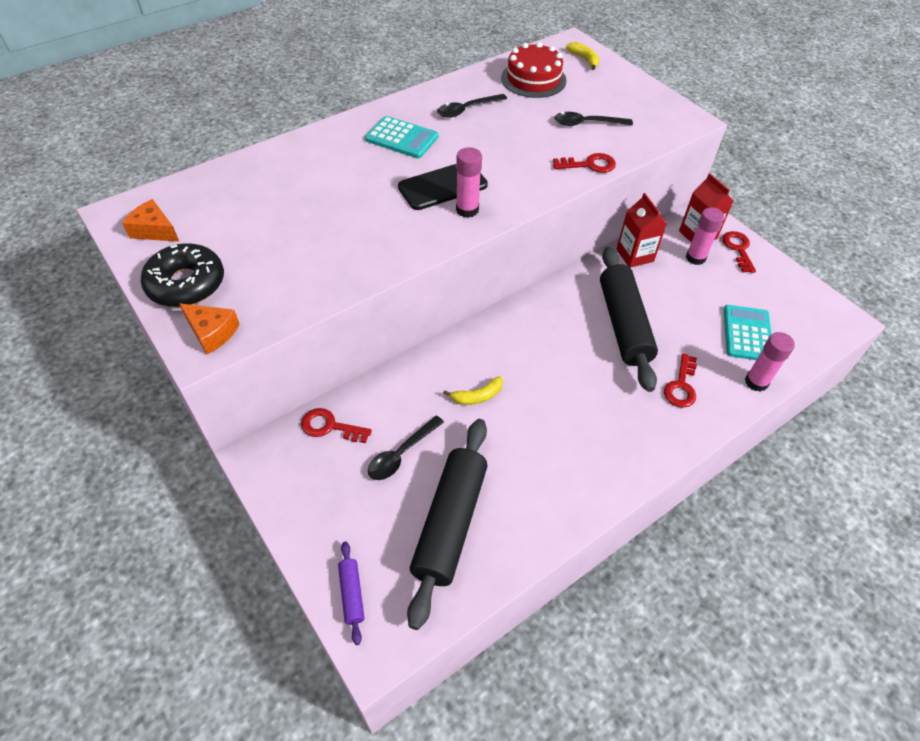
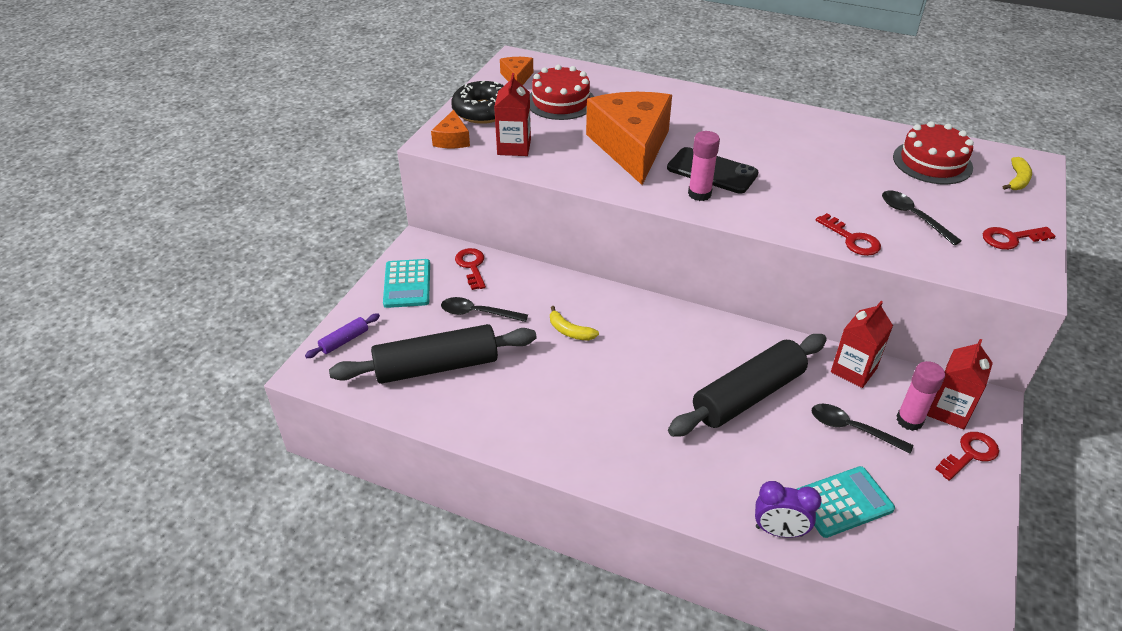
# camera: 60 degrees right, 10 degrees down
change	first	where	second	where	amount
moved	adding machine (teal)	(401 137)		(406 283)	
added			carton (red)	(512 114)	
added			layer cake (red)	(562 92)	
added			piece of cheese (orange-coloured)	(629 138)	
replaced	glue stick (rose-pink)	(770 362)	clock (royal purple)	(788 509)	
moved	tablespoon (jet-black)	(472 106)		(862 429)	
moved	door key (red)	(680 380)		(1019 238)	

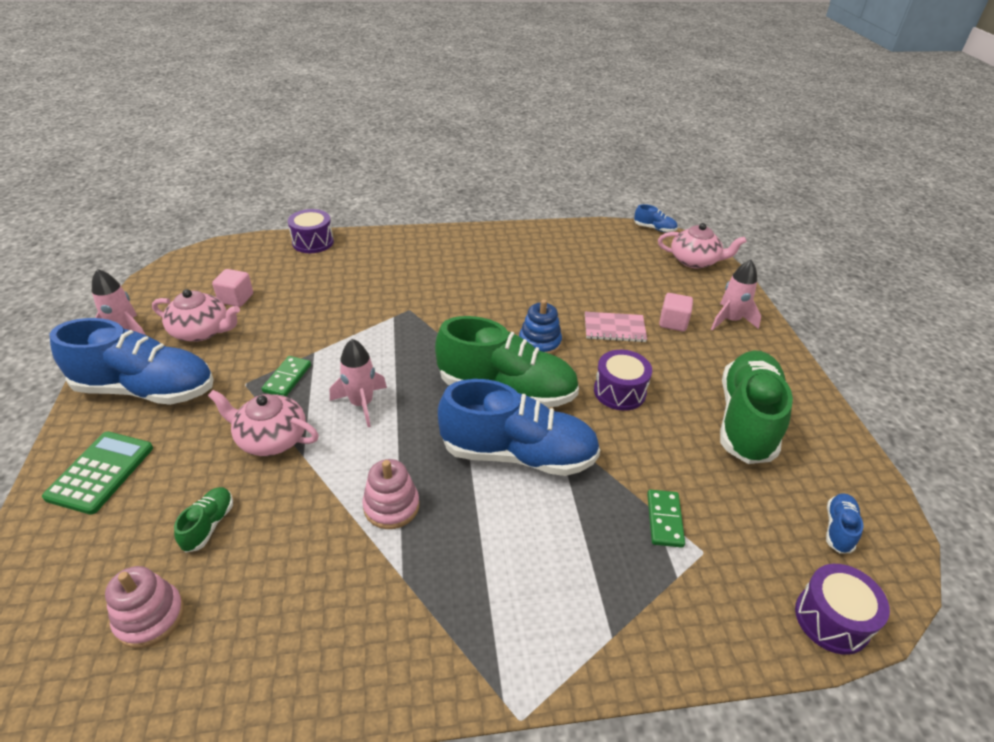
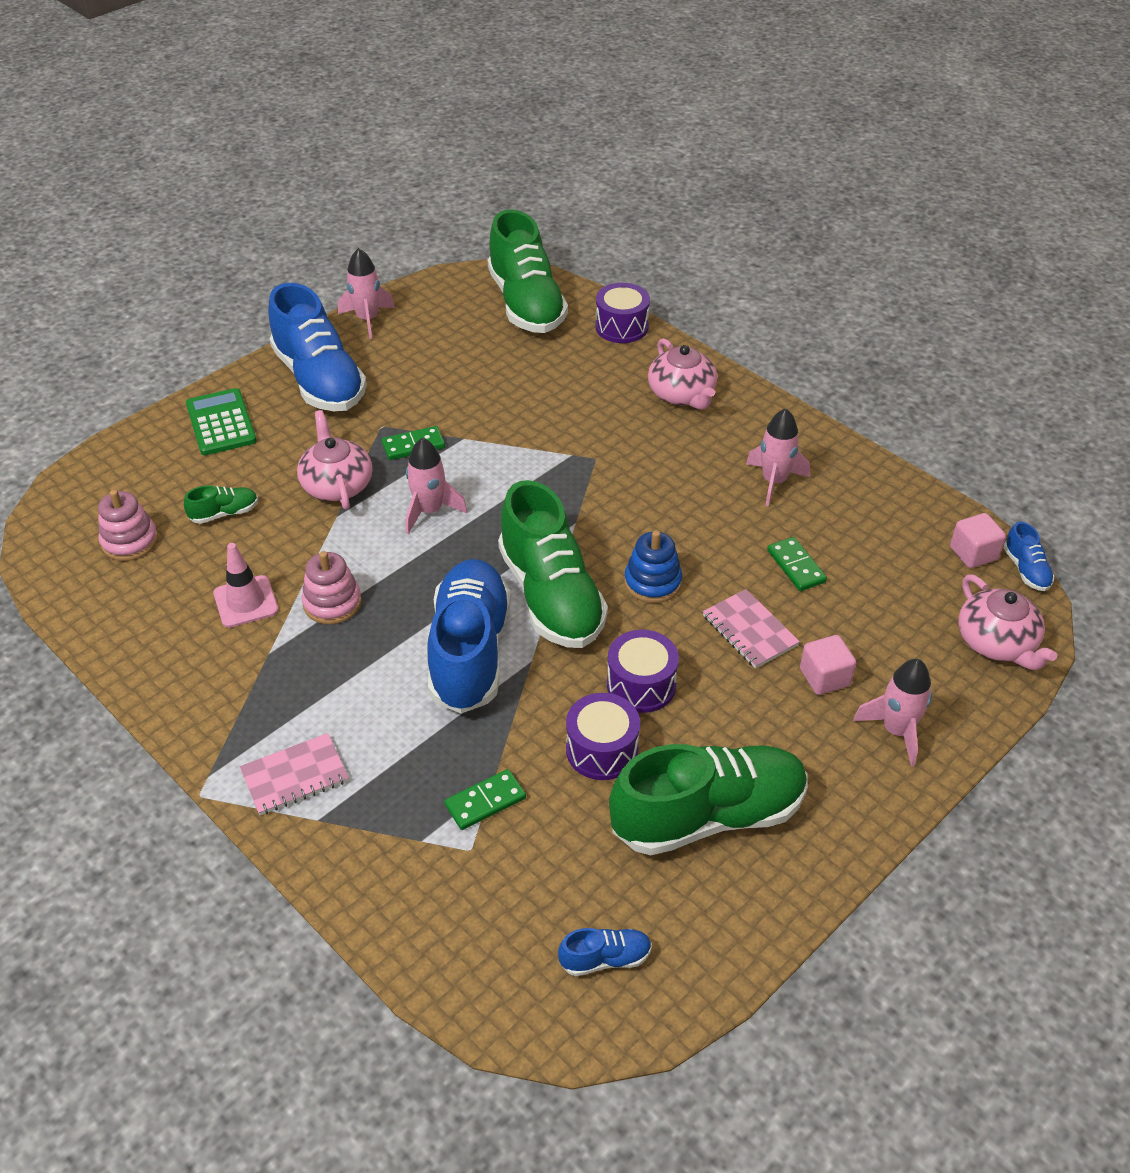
# camera: 55 degrees right, 5 degrees up
change	first	where	second	where	amount
turned	adding machine (emerald)	(97 473)		(221 421)	90 degrees counterclockwise
added			safety cone (rose-pink)	(246 585)	
added			notepad (rose-pink)	(294 774)	
turned	shoe (blue)	(519 427)		(469 636)	150 degrees counterclockwise
added			shoe (emerald)	(528 271)	
moved	drum (royal purple)	(842 609)		(603 736)	
moved	teapot (rose-pink)	(196 315)		(682 374)	
added			toy rocket (rose-pink)	(778 457)	
added			domino piece (emerald)	(797 564)	
moved	cube (rose-pink)	(232 288)		(978 540)	

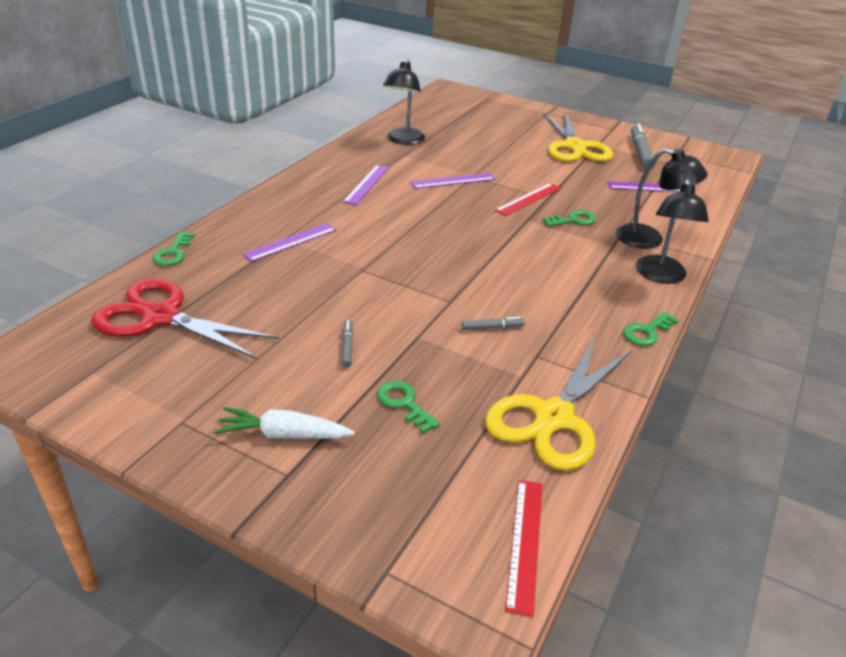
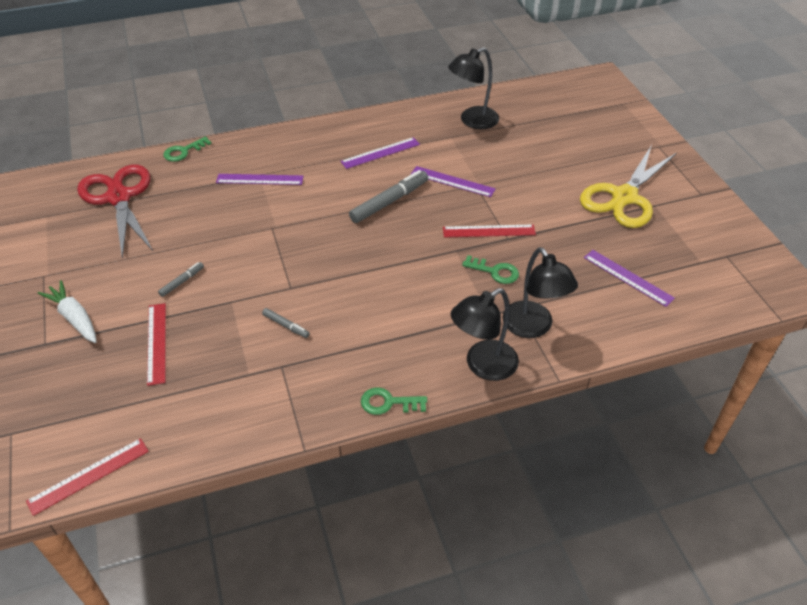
# camera: 45 degrees right, 10 degrees up
change	first	where	second	where	amount
replaced	door key (emerald)	(408 407)	ruler (red)	(156 344)	
moved	marker (gray)	(643 146)		(388 196)	
removed	shears (golden)	(558 404)			

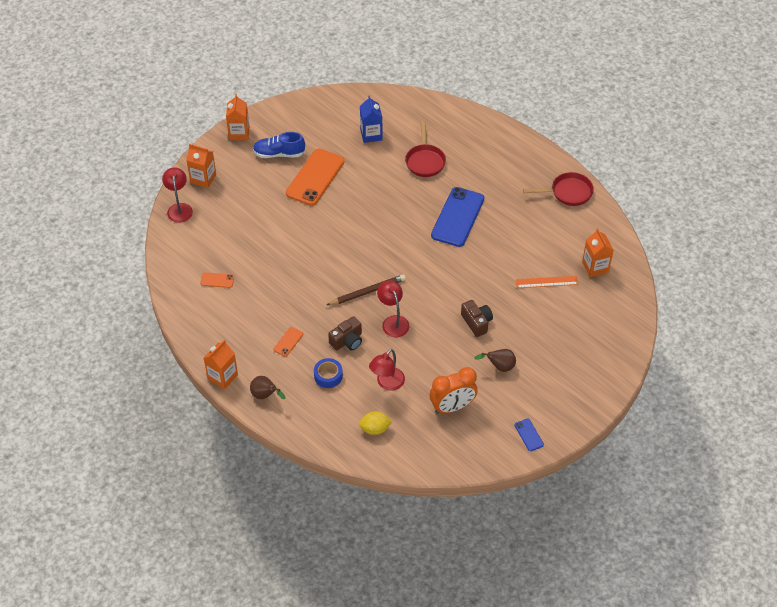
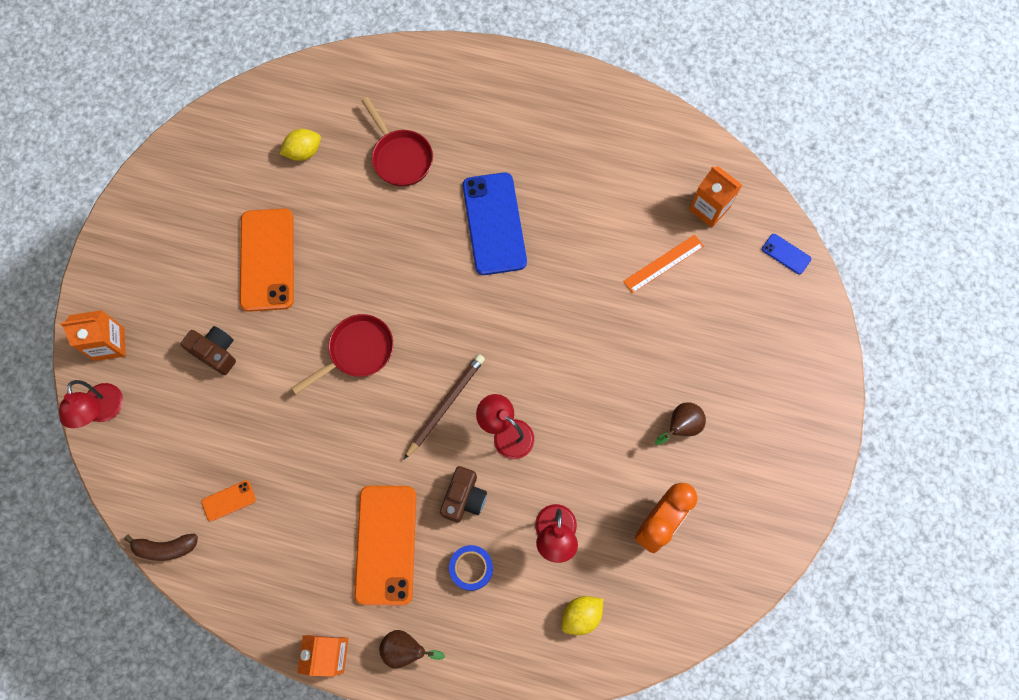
# camera: 30 degrees left, 20 degrees up
change	first	where	second	where	amount
turned	lamp (red)	(177 195)		(91 404)	150 degrees counterclockwise
added			toy banana (brown)	(161 547)	
moved	compact camera (brown)	(477 318)		(208 350)	
replaced	carton (blue)	(371 119)	citrus fruit (golden)	(300 145)	
moved	pan (red)	(558 189)		(343 354)	
resized	smartphone (orange-coloured)	(288 341)		(385 545)	x2.28
moved	smartphone (blue)	(529 435)		(786 254)	
removed	carton (orange-coloured)	(238 117)			
removed	shoe (blue)	(279 145)			

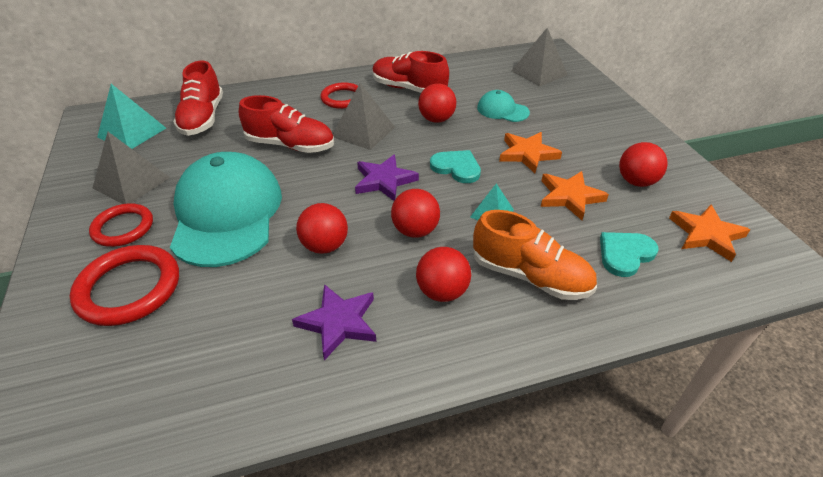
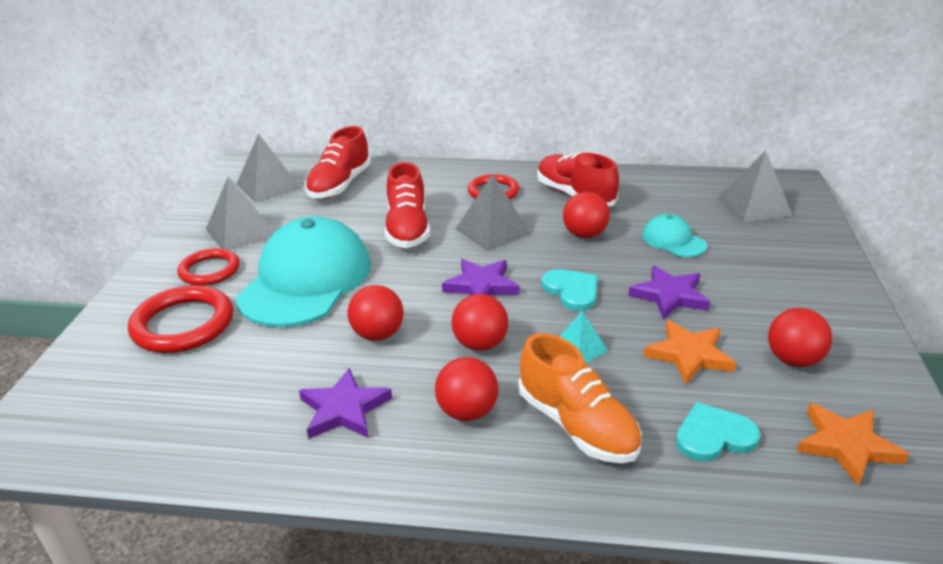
# camera: 25 degrees right, 10 degrees down
change	first	where	second	where	amount
recoloured	pyramid (teal)	(131 116)	pyramid (gray)	(268 168)	
turned	shoe (red)	(286 124)		(407 205)	45 degrees clockwise
recoloured	star (orange-coloured)	(530 152)	star (royal purple)	(669 293)	

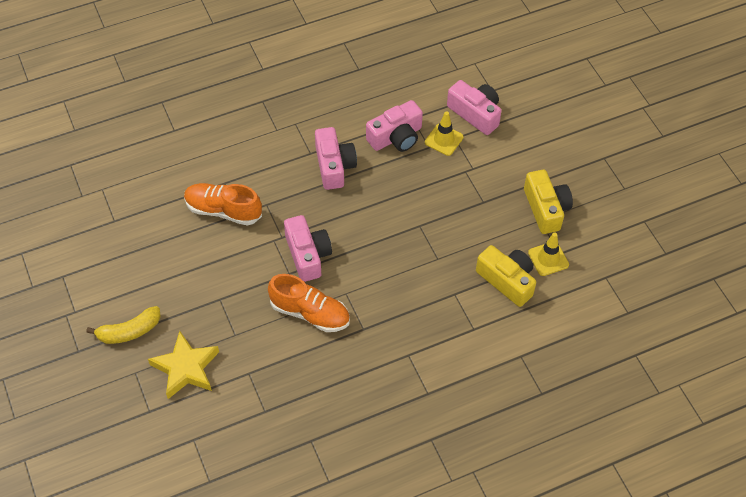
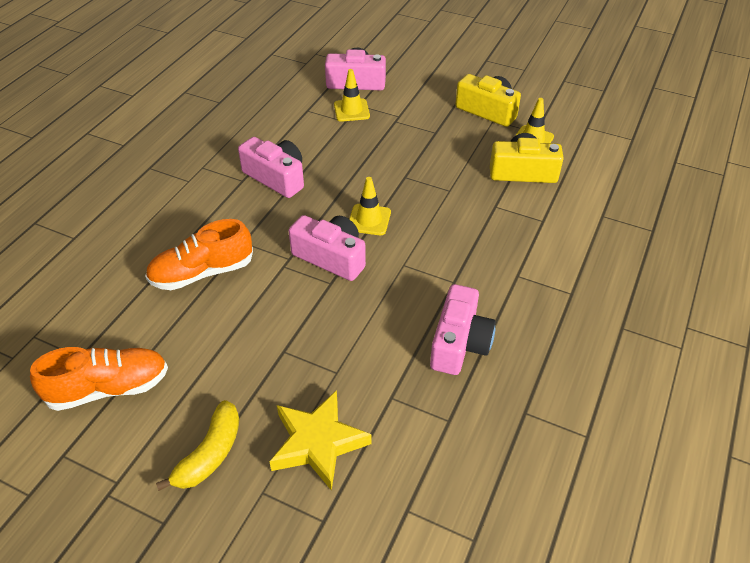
# camera: 40 degrees left, 10 degrees down
change	first	where	second	where	amount
moved	shoe (orange-coloured)	(309 303)		(99 379)	
added			safety cone (golden)	(370 206)	
moved	compact camera (rose-pink)	(394 126)		(463 329)	

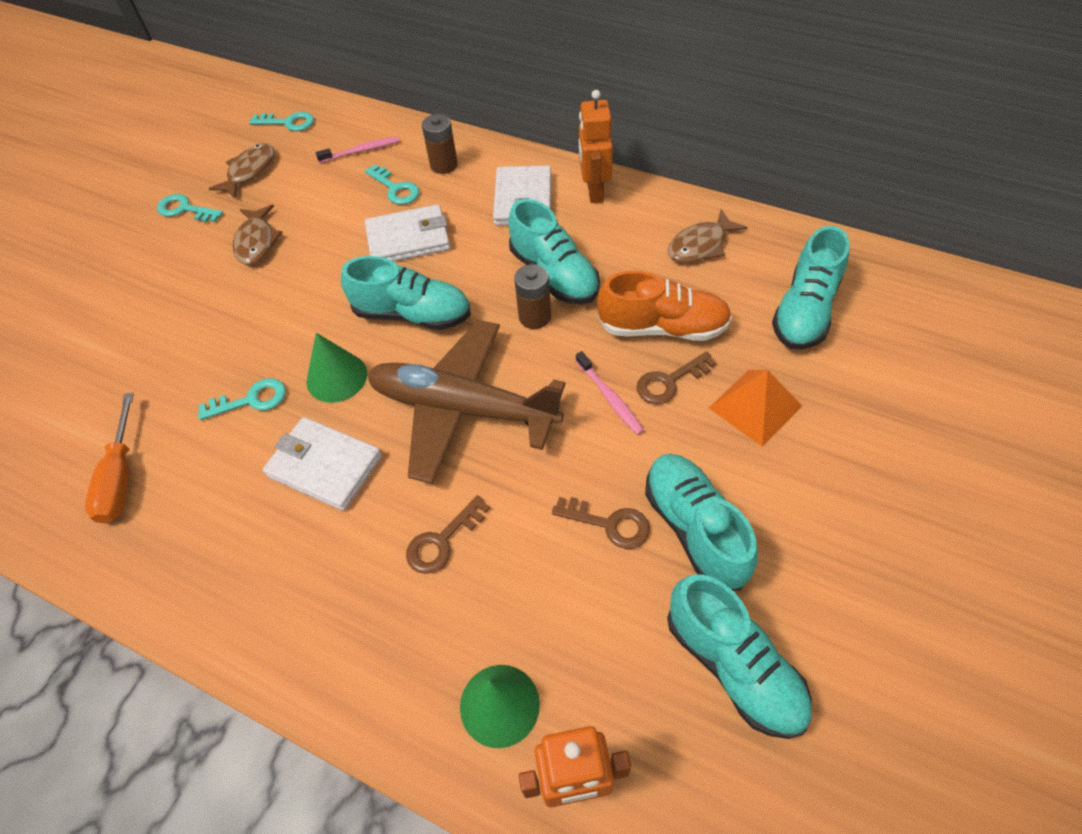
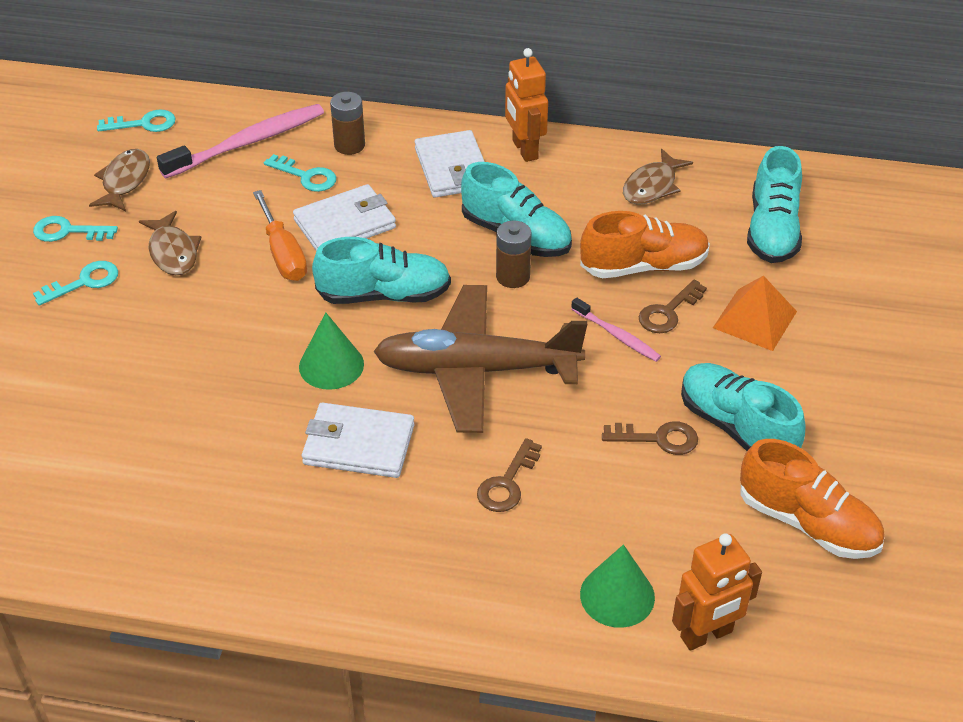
# camera: 20 degrees left, 10 degrees down
change	first	where	second	where	amount
moved	door key (teal)	(242 399)		(75 283)	
resized	dental brush (rose-pink)	(358 149)		(240 141)	x1.88
moved	hand screwdriver (orange-coloured)	(109 458)		(280 235)	
recoloured	shoe (teal)	(739 656)	shoe (orange-coloured)	(812 499)	

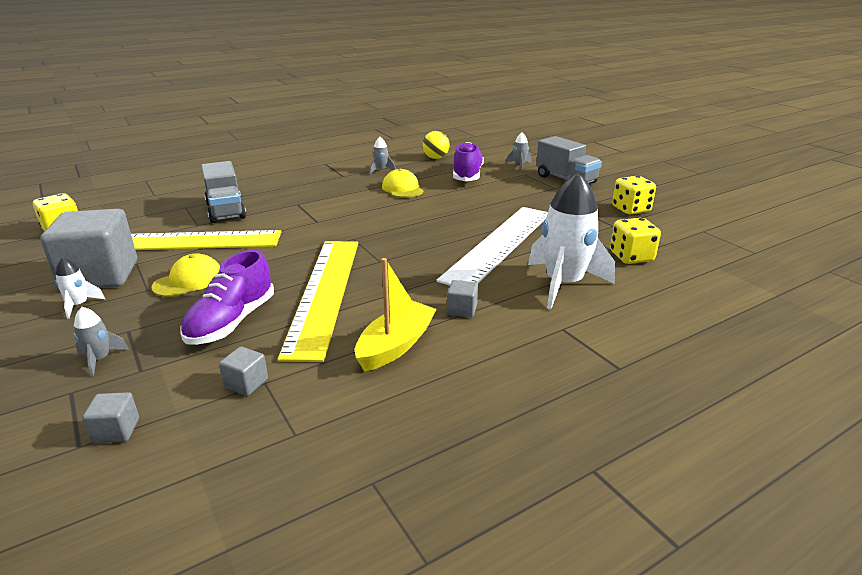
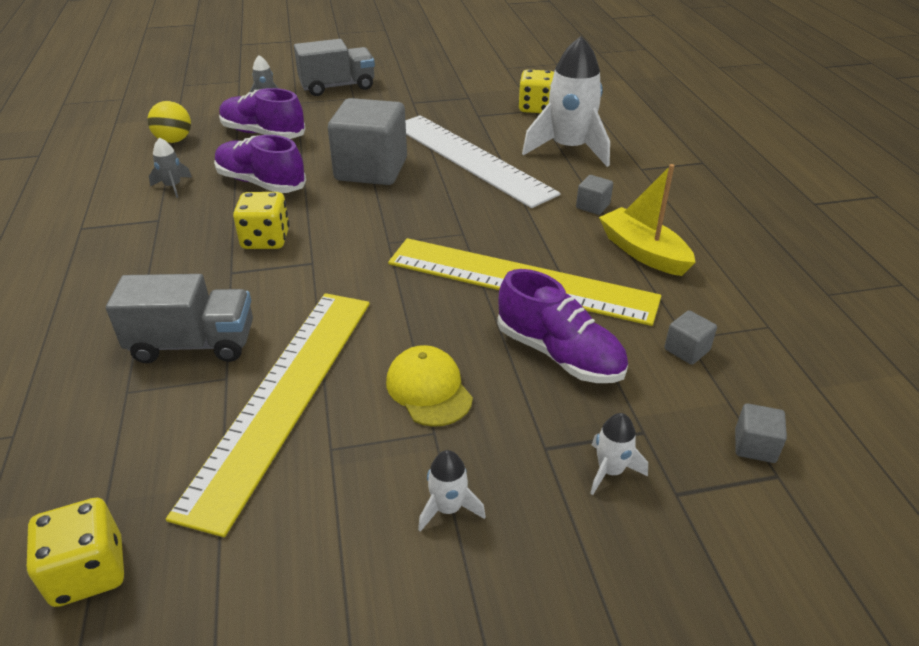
# camera: 70 degrees left, 10 degrees up
change	first	where	second	where	amount
replaced	peaked cap (golden)	(402 183)	shoe (royal purple)	(260 164)	
moved	game die (golden)	(634 195)		(261 220)	
moved	cube (gray)	(88 248)		(367 141)	
recoloured	toy rocket (gray)	(101 342)	toy rocket (pure white)	(619 454)	

